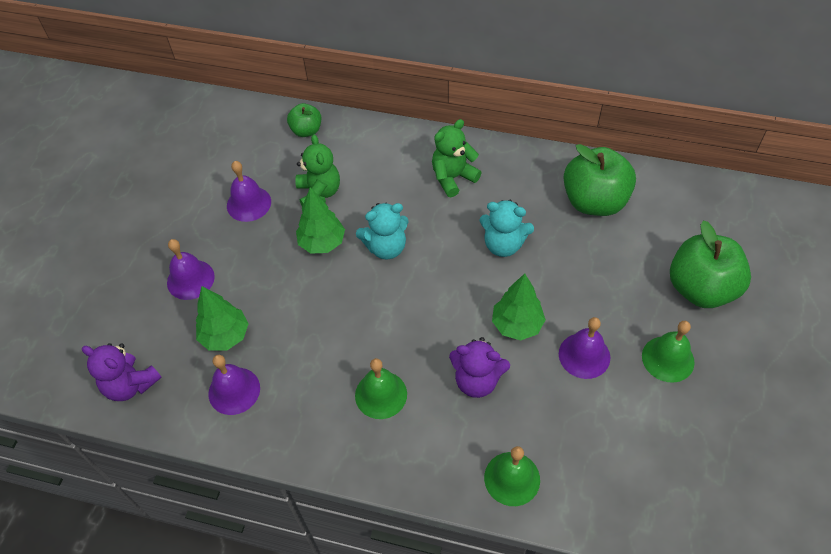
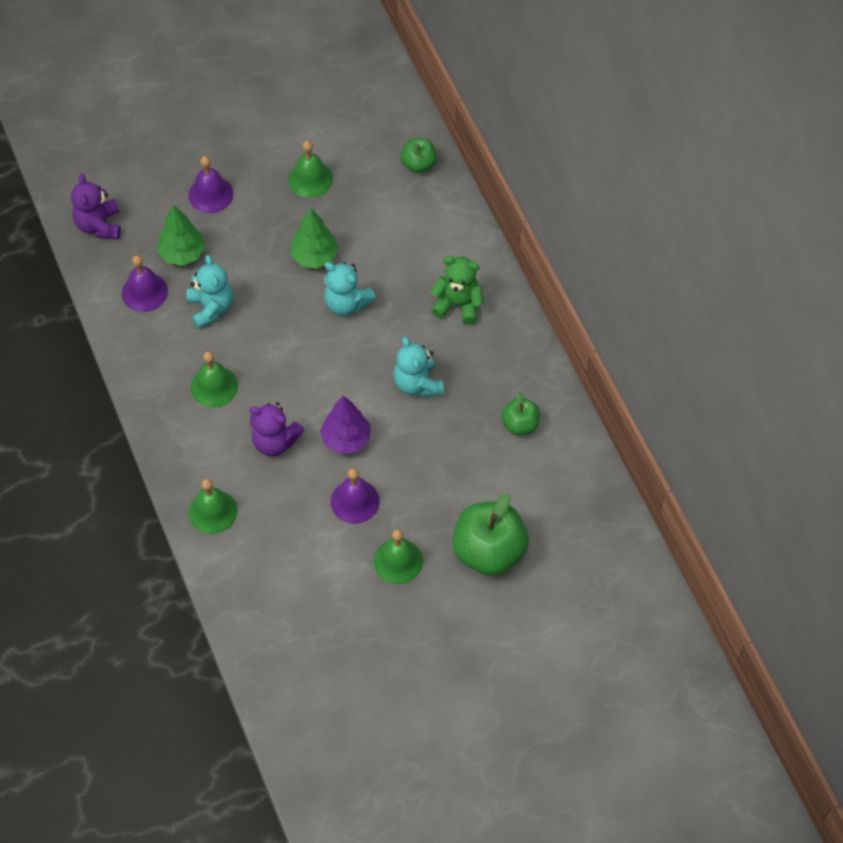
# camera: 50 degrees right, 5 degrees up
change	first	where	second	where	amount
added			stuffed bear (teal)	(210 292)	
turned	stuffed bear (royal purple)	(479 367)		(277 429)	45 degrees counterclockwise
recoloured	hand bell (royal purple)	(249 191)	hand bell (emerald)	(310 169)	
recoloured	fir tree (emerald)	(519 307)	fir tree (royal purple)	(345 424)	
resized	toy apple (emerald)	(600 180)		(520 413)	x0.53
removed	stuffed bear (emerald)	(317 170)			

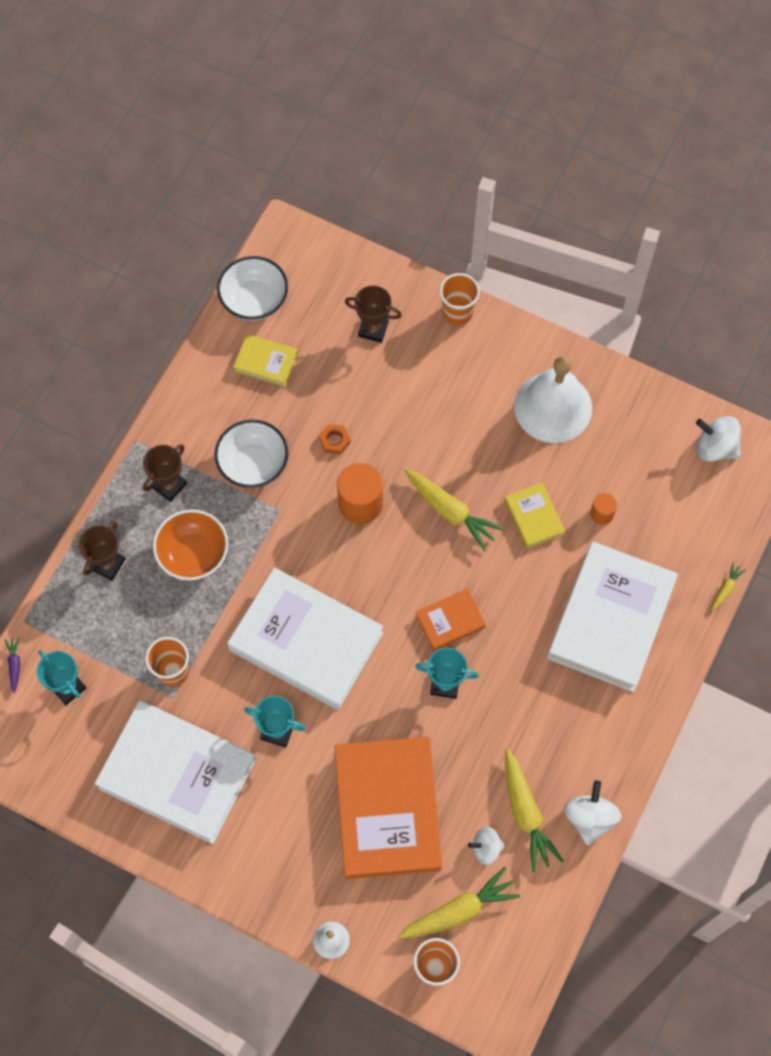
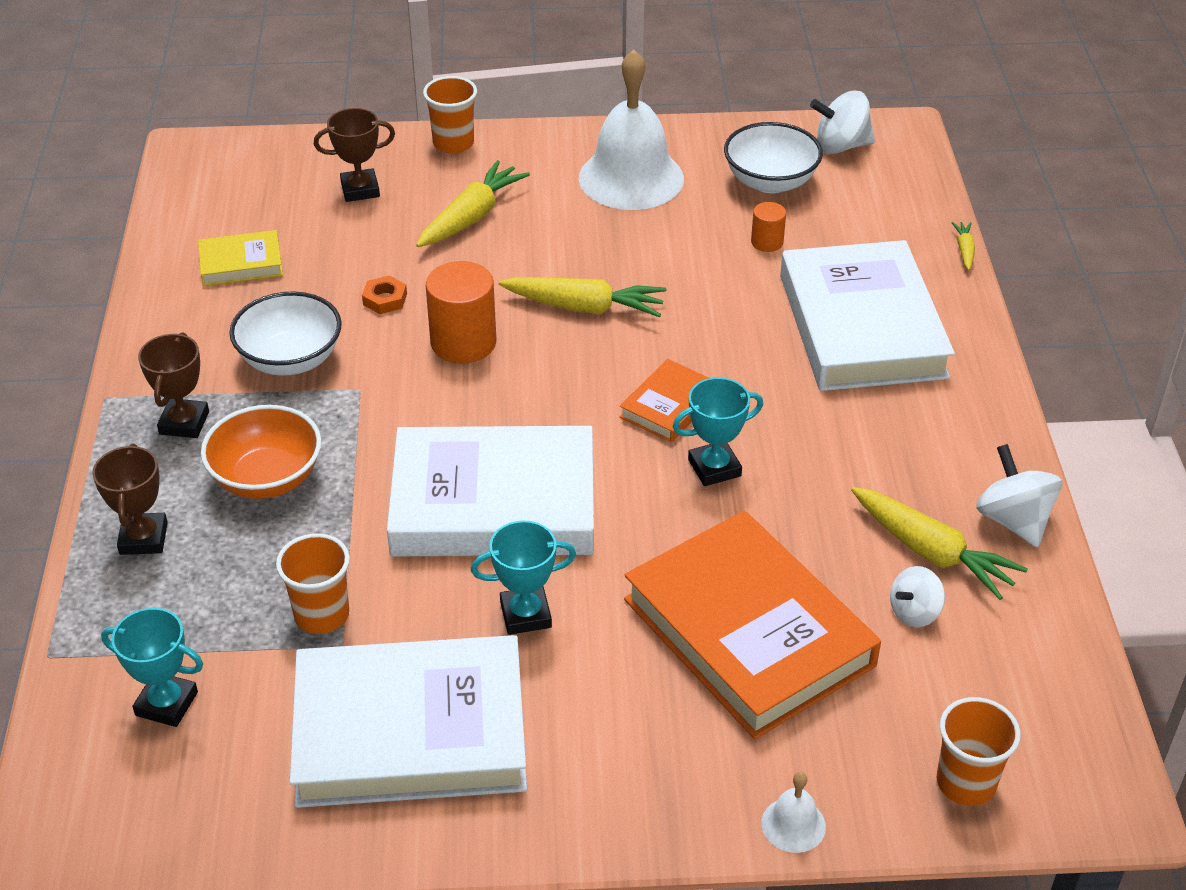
# camera: 30 degrees left, 25 degrees down
change	first	where	second	where	amount
moved	carrot (golden)	(459 903)		(473 203)	
moved	serving bowl (pure white)	(252 288)		(773 157)	
removed	carrot (royal purple)	(12 665)			
removed	book (golden)	(534 516)			

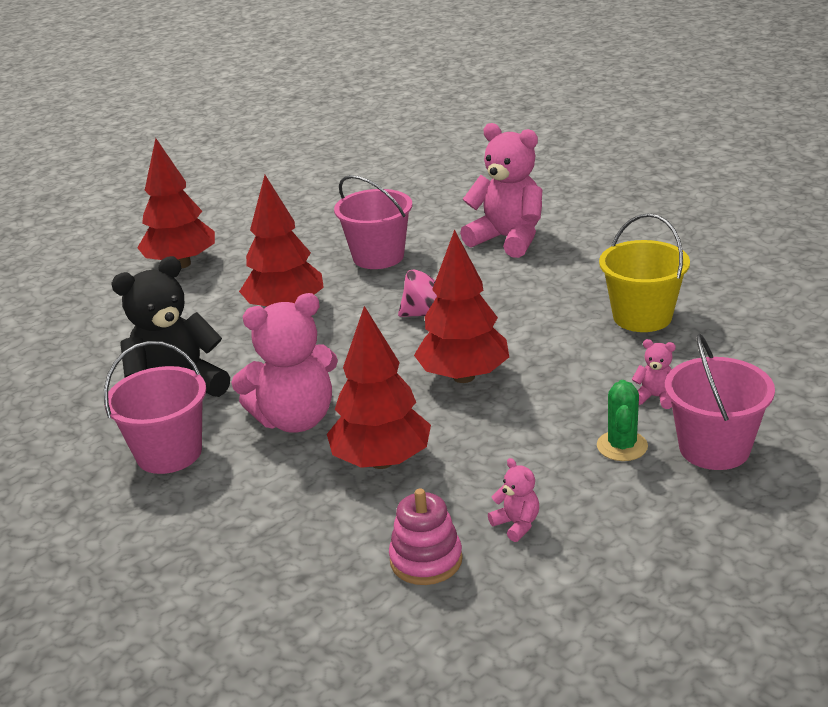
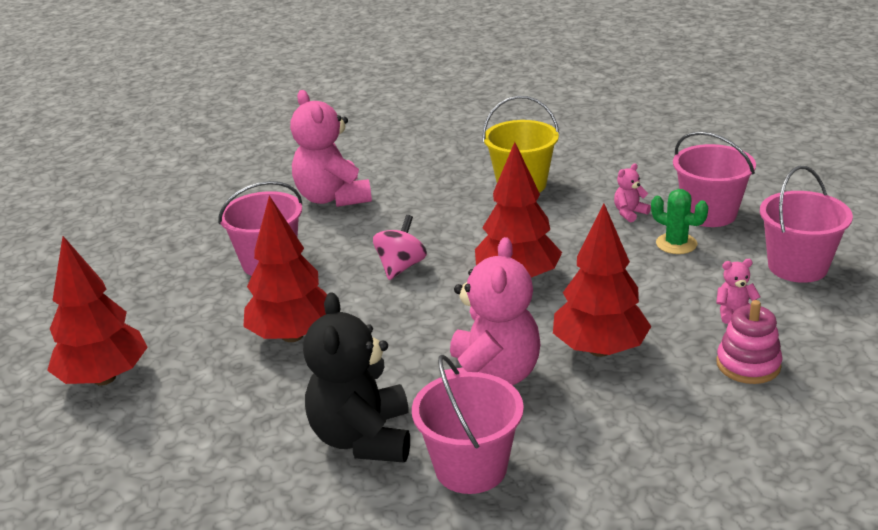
# camera: 60 degrees left, 0 degrees up
change	first	where	second	where	amount
turned	stuffed bear (rose-pink)	(501 190)		(331 148)	90 degrees counterclockwise
added			sand bucket (rose-pink)	(806 224)	

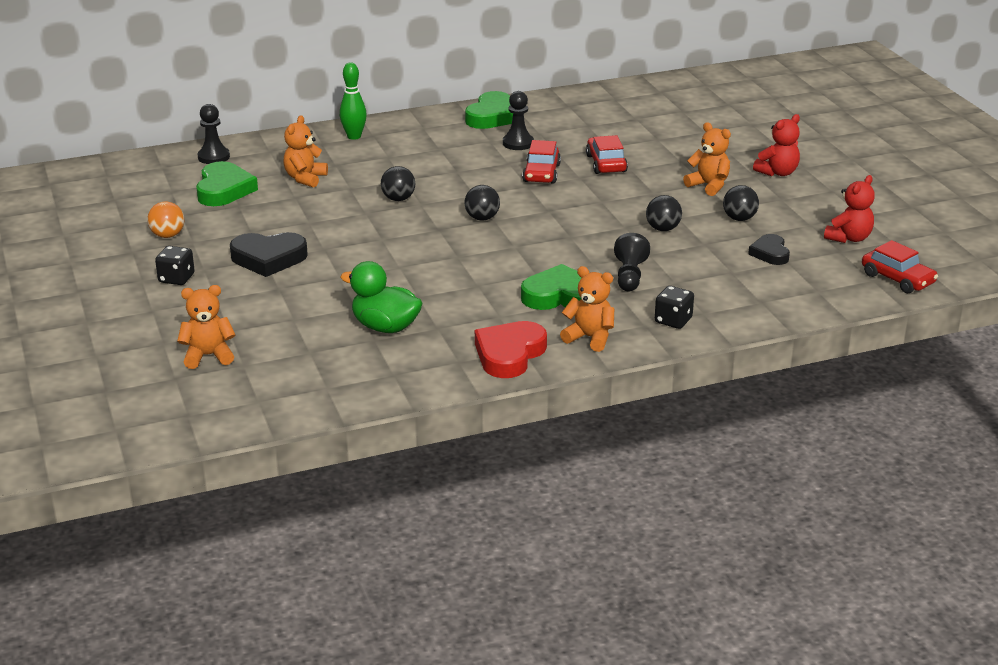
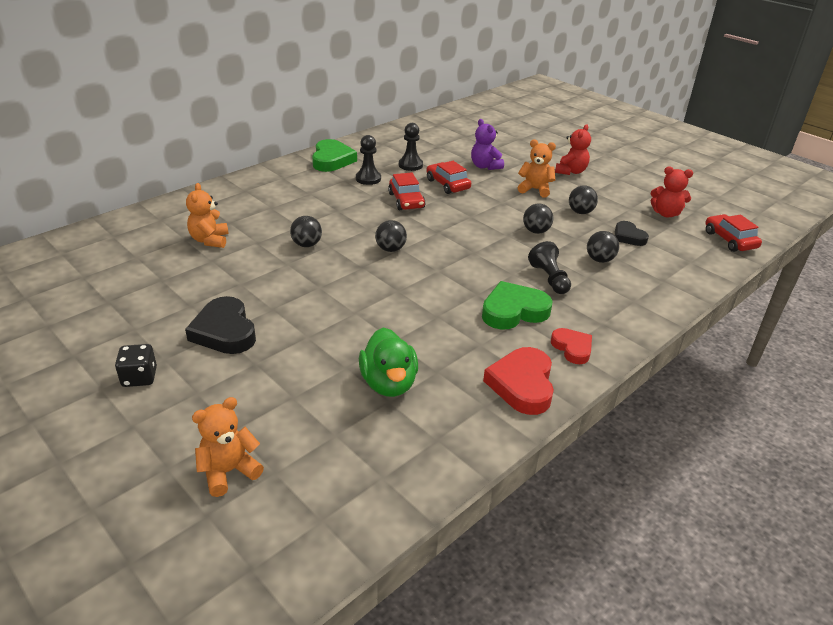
# camera: 25 degrees left, 5 degrees up
change	first	where	second	where	amount
turned	heart shape (jet-black)	(269 254)		(220 325)	90 degrees clockwise
turned	duck (emerald)	(381 297)		(388 362)	105 degrees counterclockwise
moved	pawn (jet-black)	(214 134)		(411 147)	
added			stuffed bear (royal purple)	(487 144)	
replaced	stuffed bear (orange-coloured)	(587 309)	heart shape (red)	(571 346)	
added			ball (jet-black)	(603 247)	
turned	stuffed bear (red)	(849 209)		(671 192)	90 degrees clockwise
turned	automobile (red)	(900 266)		(733 233)	135 degrees counterclockwise
removed	ball (orange-coloured)	(165 219)			
removed	heart shape (emerald)	(227 183)			
removed	bowling pin (emerald)	(353 101)			
removed	game die (jet-black)	(674 307)			

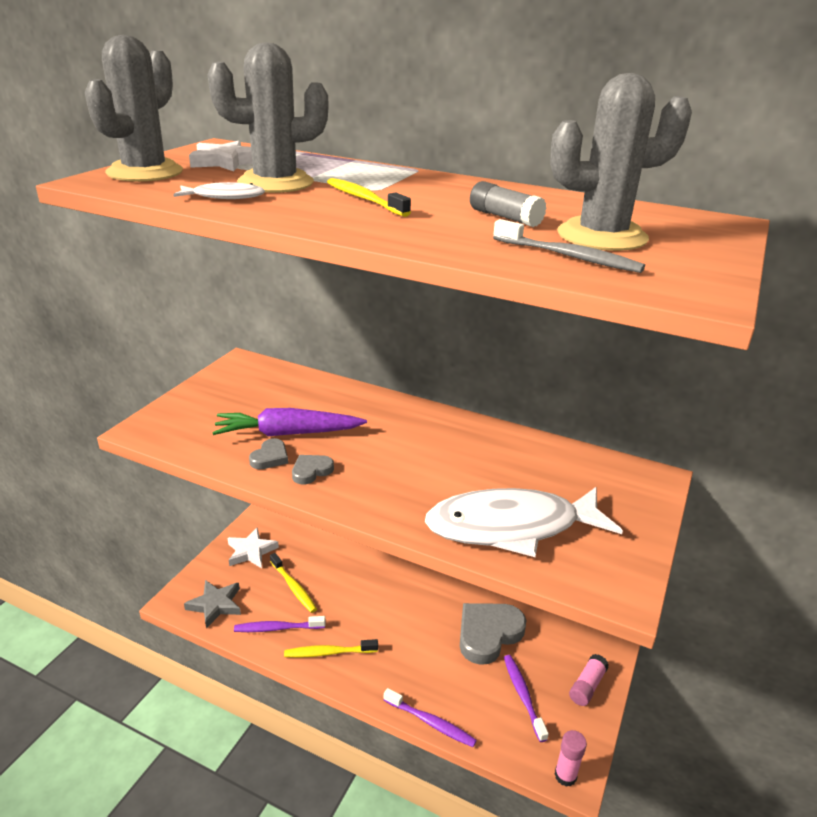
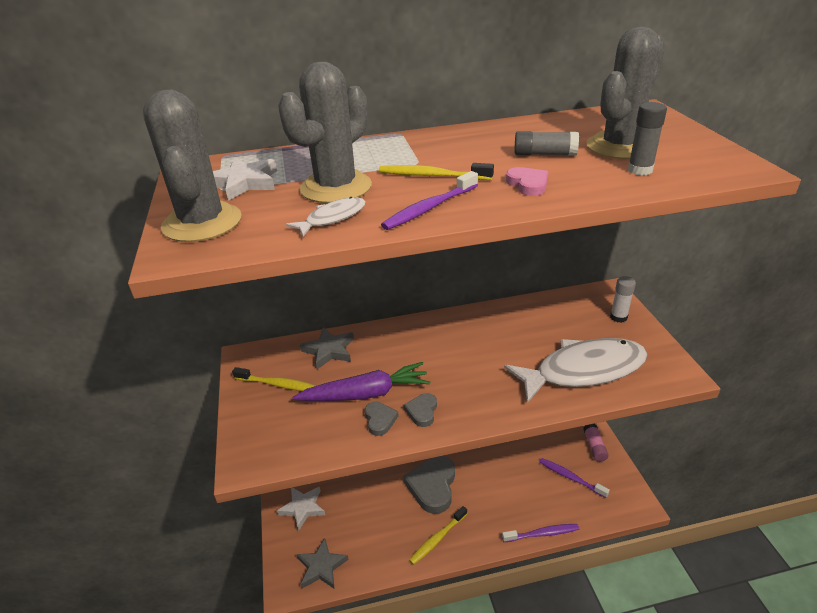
# camera: 35 degrees left, 5 degrees up
change	first	where	second	where	amount
moved	dental brush (golden)	(293 583)		(274 379)	
turned	carrot (royal purple)	(289 422)		(361 381)	150 degrees counterclockwise
added			star (gray)	(327 348)	
moved	dental brush (royal purple)	(280 624)		(429 200)	
moved	heart shape (gray)	(493 634)		(429 485)	
turned	fish figure (pure white)	(524 522)		(576 370)	150 degrees counterclockwise
added			heart shape (rose-pink)	(527 181)	
added			glue stick (pure white)	(623 299)	
replaced	dental brush (gray)	(569 246)	glue stick (gray)	(647 139)	
removed	glue stick (rose-pink)	(570 758)			

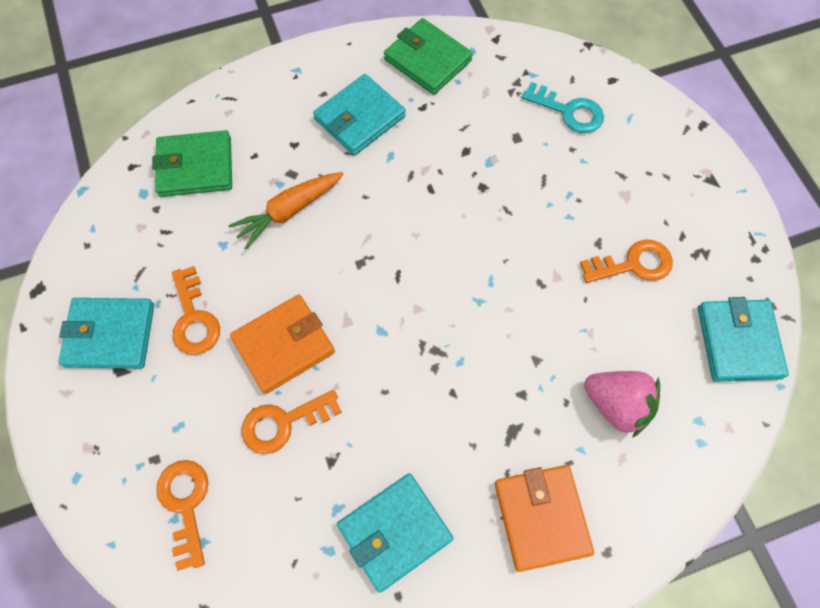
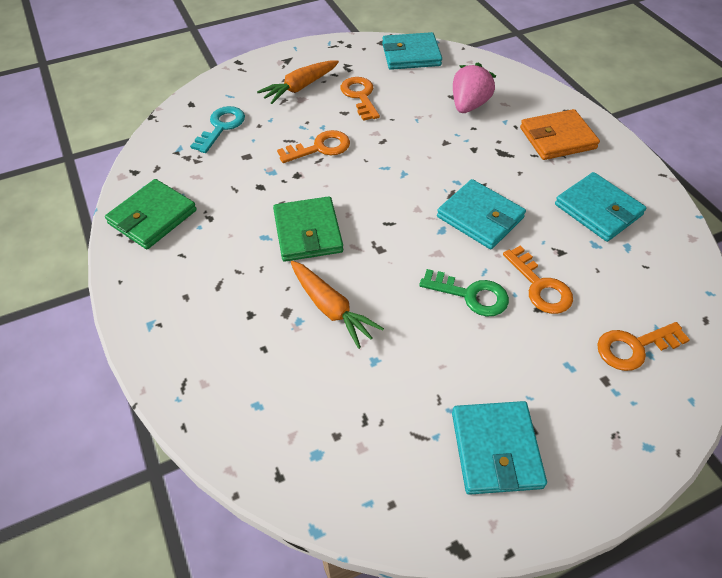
# camera: 95 degrees left, 15 degrees down
change	first	where	second	where	amount
added			carrot (orange-coloured)	(298 82)	
moved	wallet (emerald)	(192 163)		(308 229)	
moved	door key (orange-coloured)	(196 310)		(313 146)	
replaced	wallet (orange-coloured)	(282 344)	door key (emerald)	(464 293)	
moved	wallet (teal)	(359 115)		(481 214)	

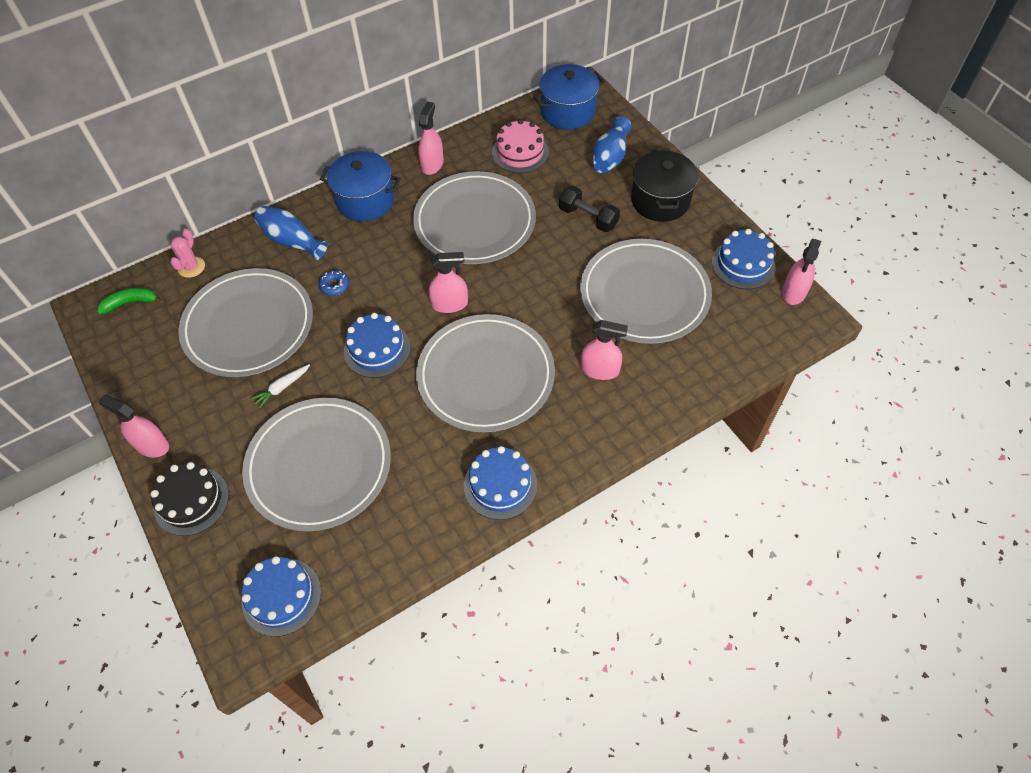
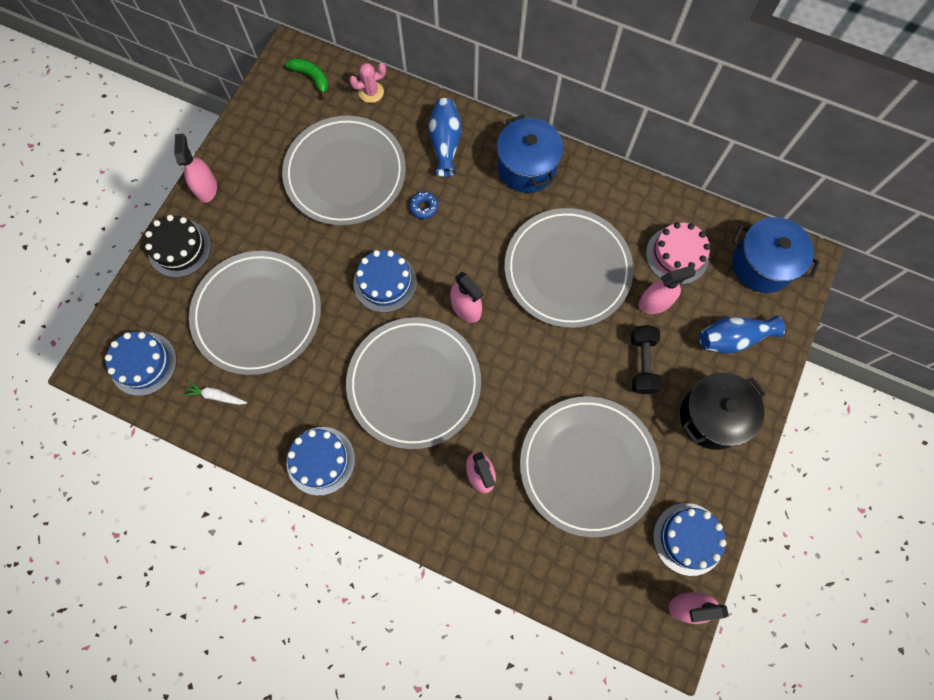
# camera: 55 degrees right, 15 degrees up
change	first	where	second	where	amount
moved	carrot (pure white)	(280 386)		(215 393)	
moved	spray bottle (rose-pink)	(431 138)		(667 289)	

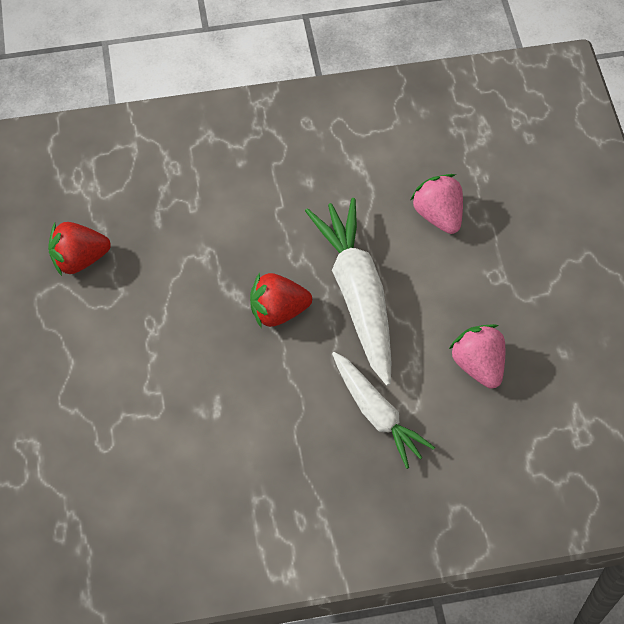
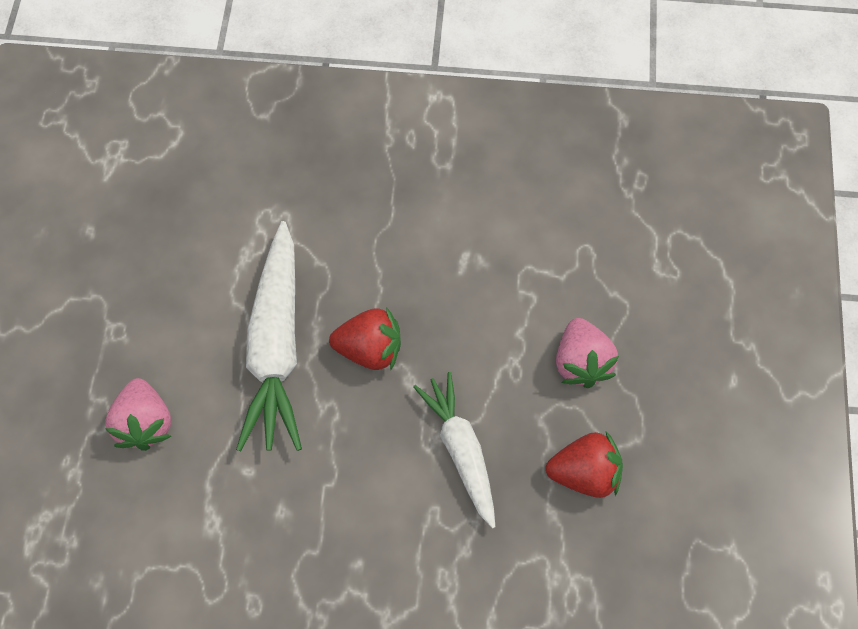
# camera: 165 degrees left, 5 degrees up
change	first	where	second	where	amount
moved	carrot (pure white)	(383 410)		(454 450)	
moved	berry (rose-pink)	(477 356)		(587 353)	

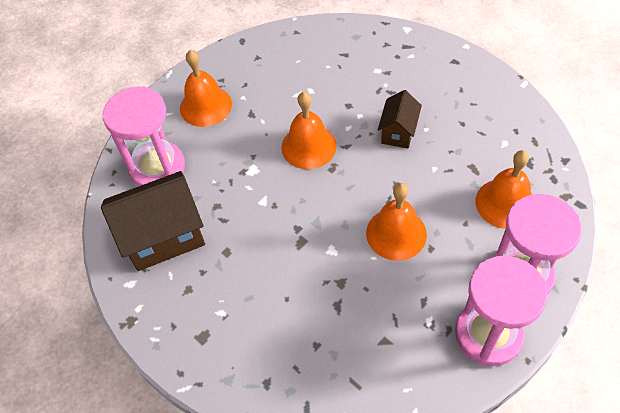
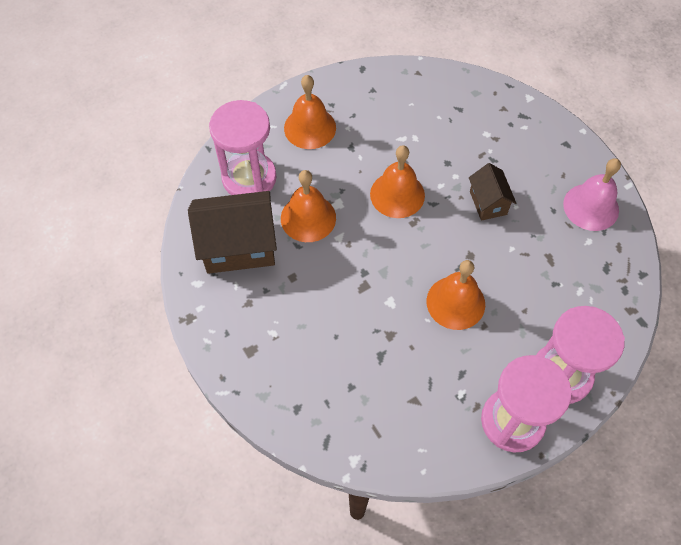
# camera: 10 degrees right, 5 degrees up
change	first	where	second	where	amount
moved	hand bell (orange-coloured)	(503 189)		(308 206)	
turned	house (brown)	(400 119)		(492 192)	45 degrees counterclockwise
added			hand bell (rose-pink)	(592 194)	

